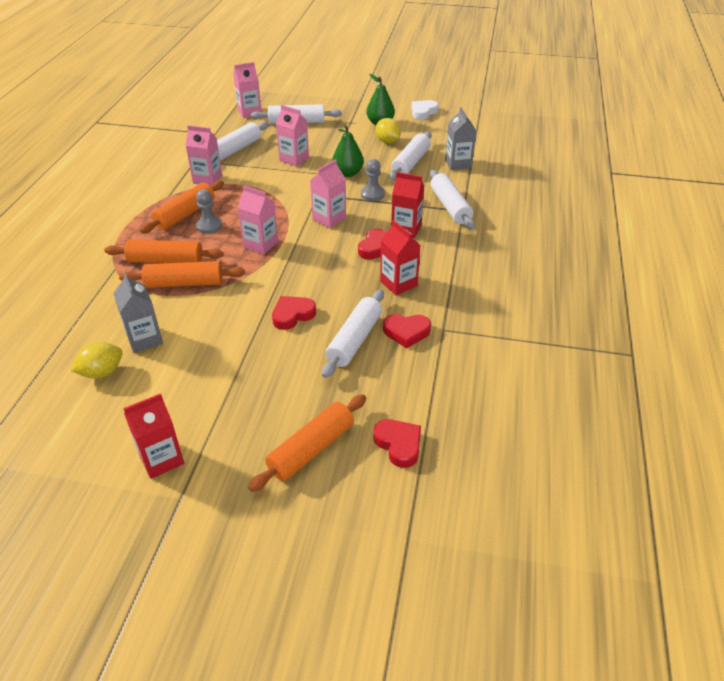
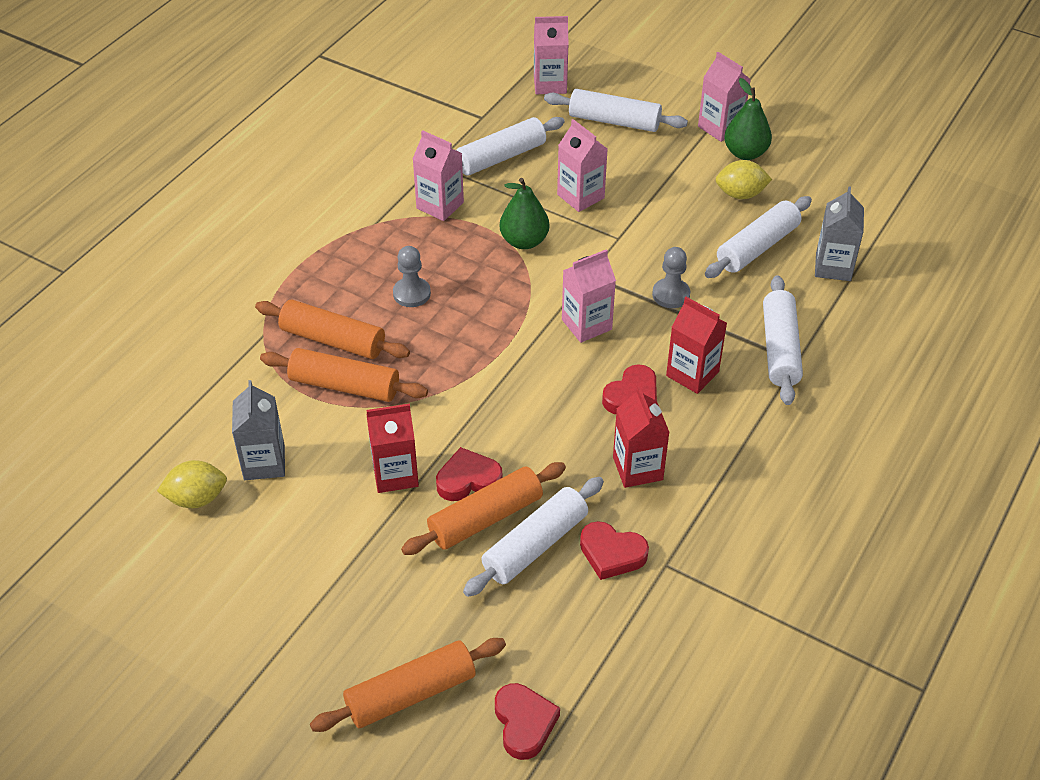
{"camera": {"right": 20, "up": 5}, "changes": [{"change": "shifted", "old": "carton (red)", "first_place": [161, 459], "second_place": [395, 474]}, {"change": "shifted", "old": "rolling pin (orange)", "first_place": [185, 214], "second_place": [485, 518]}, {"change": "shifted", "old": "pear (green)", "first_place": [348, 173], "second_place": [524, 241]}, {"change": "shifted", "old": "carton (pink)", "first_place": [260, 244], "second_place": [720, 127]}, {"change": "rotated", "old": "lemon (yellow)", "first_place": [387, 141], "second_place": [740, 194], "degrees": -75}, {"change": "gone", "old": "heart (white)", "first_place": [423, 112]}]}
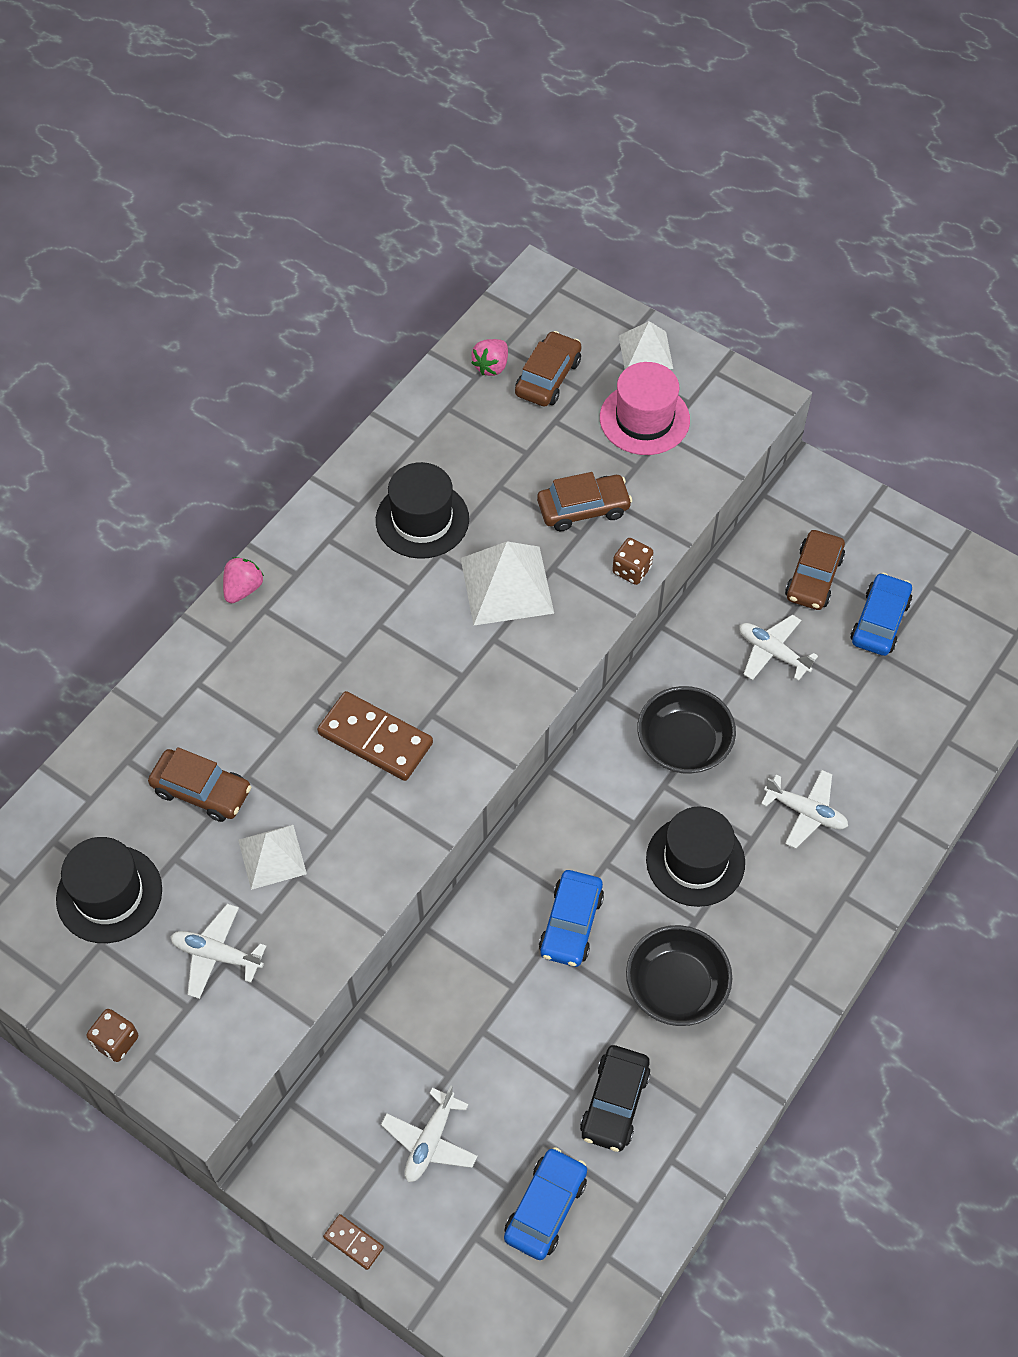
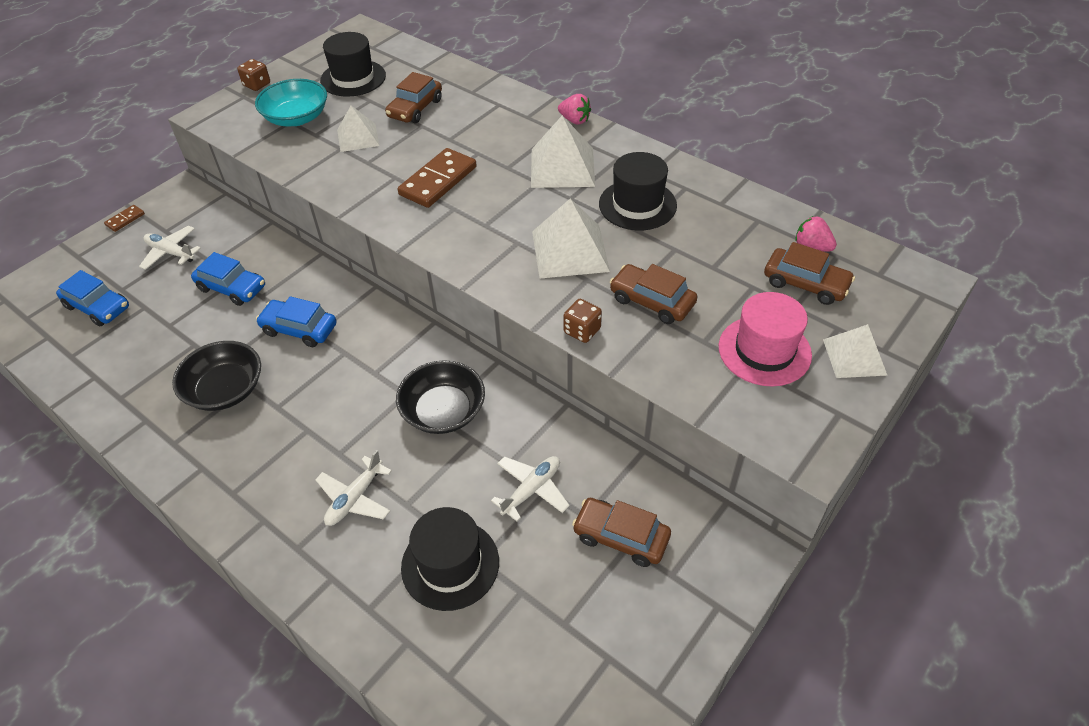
{"camera": {"right": 95, "up": -10}, "changes": [{"change": "shifted", "old": "car (blue)", "first_place": [879, 621], "second_place": [232, 288]}, {"change": "swapped", "old": "plane (white)", "new": "bowl (turquoise)", "first_place": [217, 955], "second_place": [296, 118]}, {"change": "shifted", "old": "hat (black)", "first_place": [695, 861], "second_place": [450, 564]}, {"change": "new", "new": "pyramid (white)", "second_place": [562, 167]}, {"change": "rotated", "old": "car (brown)", "first_place": [583, 508], "second_place": [652, 301], "degrees": 135}, {"change": "gone", "old": "car (black)", "first_place": [615, 1103]}]}
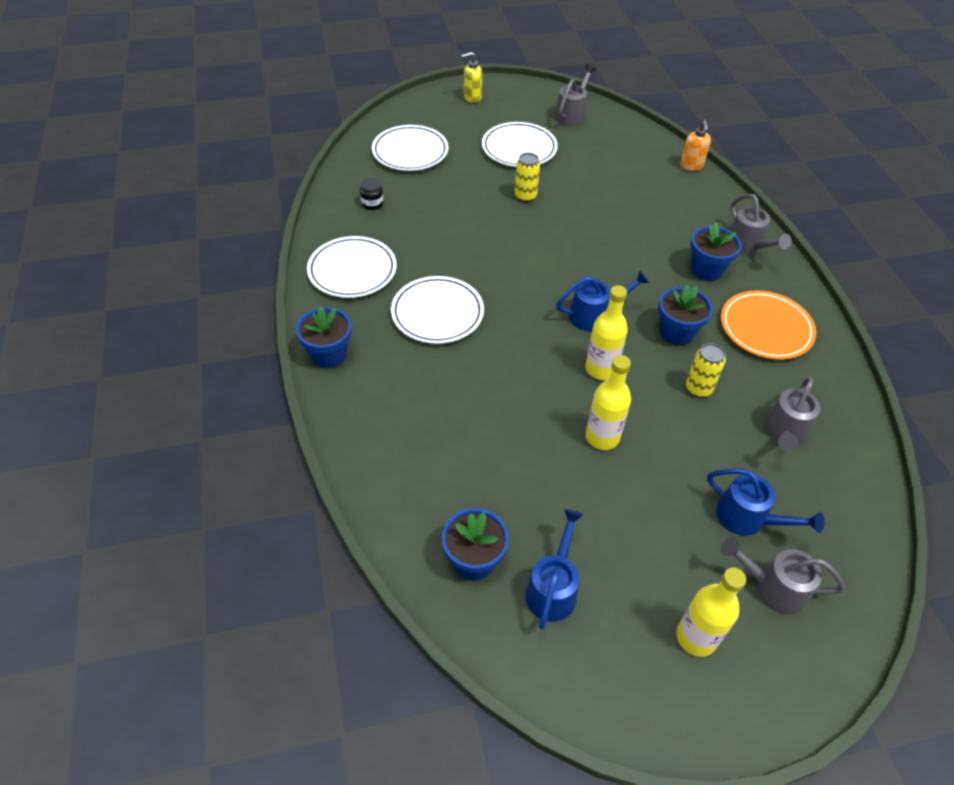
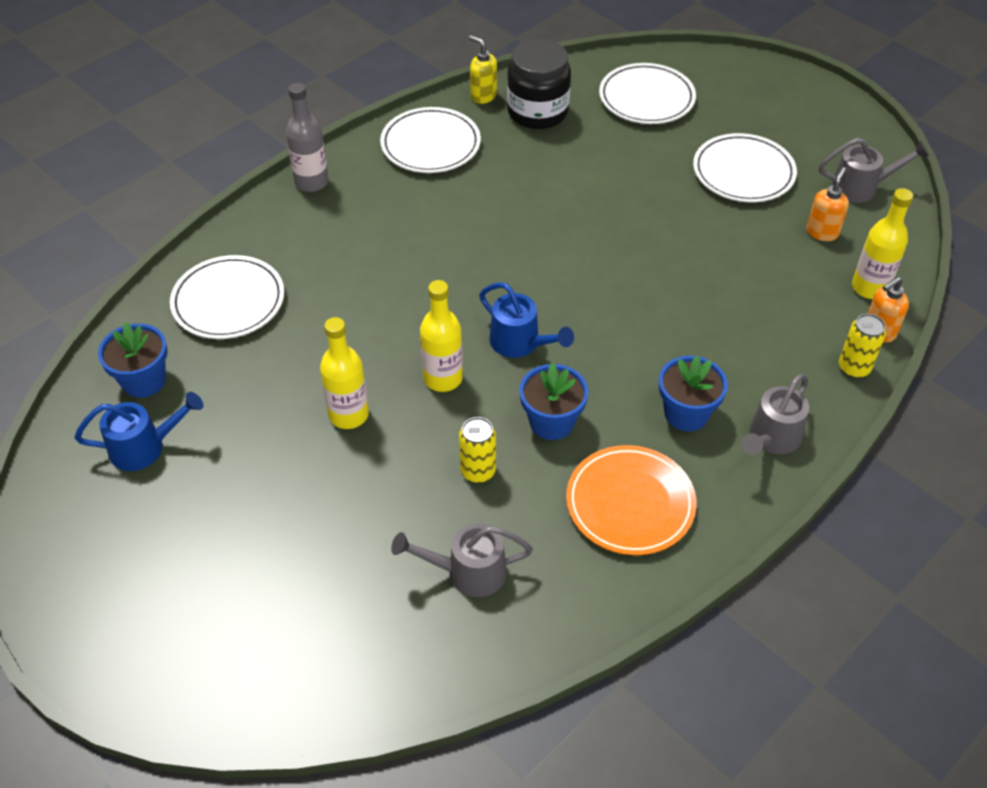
{"camera": {"right": 60, "up": 0}, "changes": [{"change": "shifted", "old": "plate (white)", "first_place": [437, 313], "second_place": [228, 301]}, {"change": "swapped", "old": "flower pot (blue)", "new": "bottle (grey)", "first_place": [329, 354], "second_place": [311, 182]}, {"change": "shifted", "old": "soap dispenser (yellow)", "first_place": [472, 98], "second_place": [483, 96]}, {"change": "scaled", "old": "jar (black)", "first_place": [372, 204], "second_place": [537, 112], "factor": 2.33}, {"change": "new", "new": "soap dispenser (orange)", "second_place": [822, 232]}, {"change": "shifted", "old": "can (yellow)", "first_place": [525, 196], "second_place": [854, 368]}, {"change": "shifted", "old": "bottle (yellow)", "first_place": [696, 637], "second_place": [869, 288]}, {"change": "gone", "old": "watering can (blue)", "first_place": [748, 519]}, {"change": "gone", "old": "watering can (grey)", "first_place": [772, 587]}]}
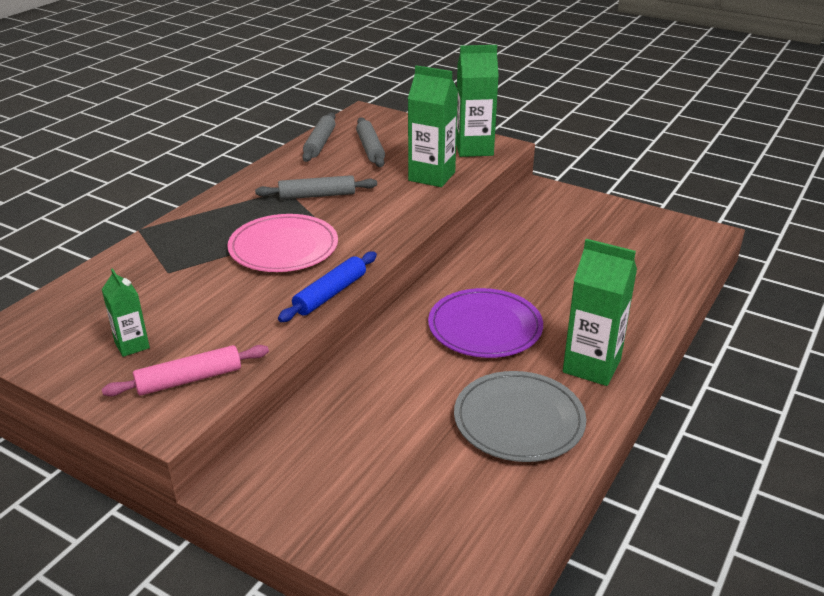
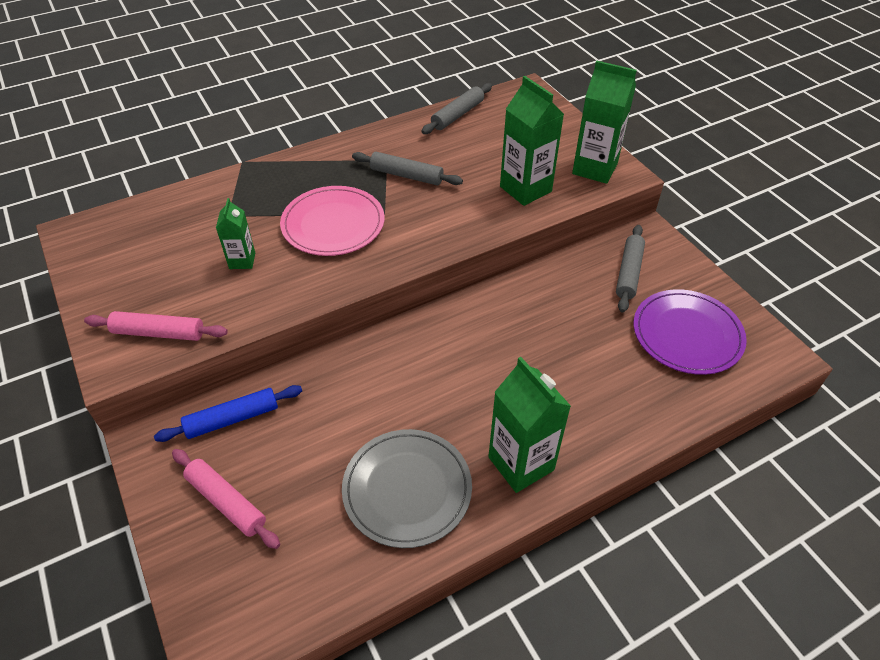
{"camera": {"right": 30, "up": 15}, "changes": [{"change": "shifted", "old": "rolling pin (blue)", "first_place": [330, 294], "second_place": [232, 419]}, {"change": "new", "new": "rolling pin (pink)", "second_place": [226, 502]}, {"change": "shifted", "old": "carton (green)", "first_place": [132, 345], "second_place": [242, 261]}, {"change": "shifted", "old": "rolling pin (grey)", "first_place": [370, 149], "second_place": [629, 273]}, {"change": "shifted", "old": "plate (purple)", "first_place": [485, 327], "second_place": [687, 334]}]}
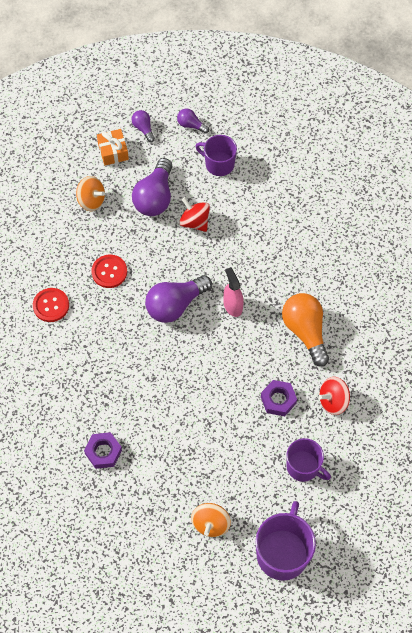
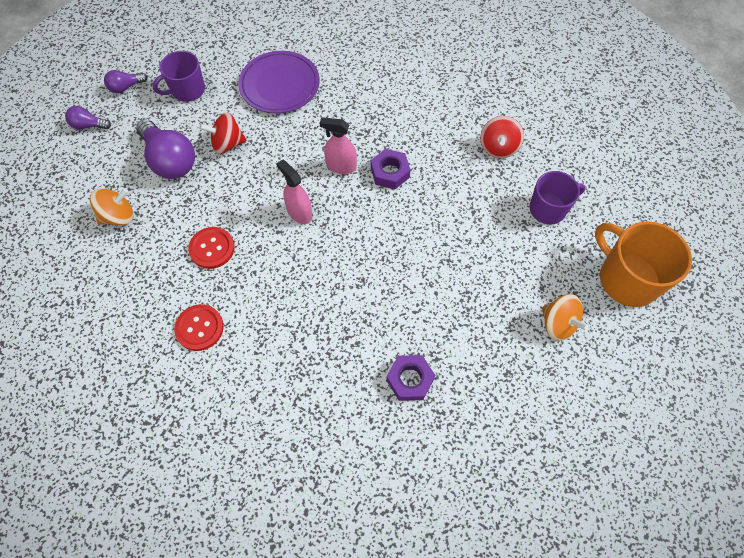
{"camera": {"right": -55, "up": 0}, "changes": [{"change": "new", "new": "plate (purple)", "second_place": [279, 85]}, {"change": "swapped", "old": "light bulb (purple)", "new": "spray bottle (pink)", "first_place": [175, 305], "second_place": [299, 212]}, {"change": "shifted", "old": "nut (purple)", "first_place": [278, 400], "second_place": [390, 172]}, {"change": "repainted", "old": "mug (purple)", "new": "mug (orange)", "first_place": [282, 553], "second_place": [627, 279]}, {"change": "gone", "old": "gift (orange)", "first_place": [113, 151]}, {"change": "gone", "old": "light bulb (orange)", "first_place": [305, 331]}]}
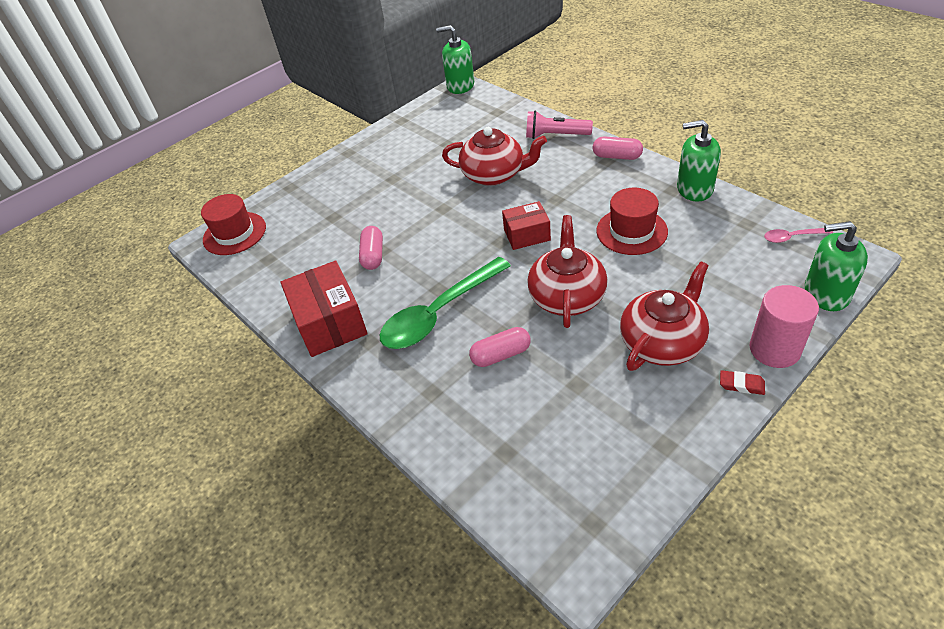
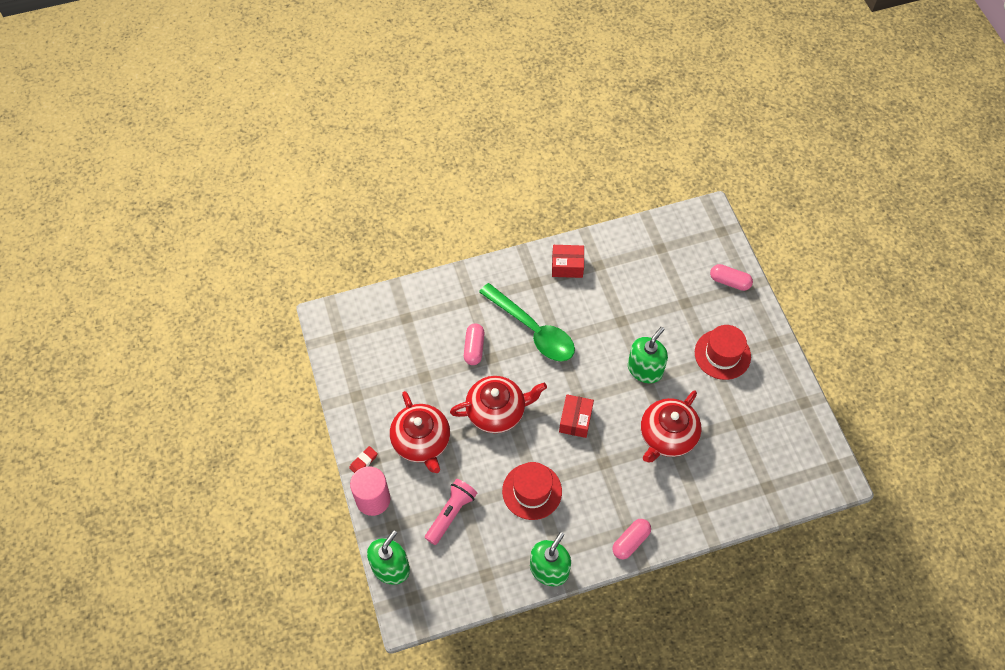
{"camera": {"right": 110, "up": 15}, "changes": [{"change": "shifted", "old": "flashlight (pink)", "first_place": [555, 135], "second_place": [451, 514]}, {"change": "rotated", "old": "teapot (red)", "first_place": [567, 296], "second_place": [497, 411], "degrees": -45}, {"change": "rotated", "old": "spoon (green)", "first_place": [439, 313], "second_place": [533, 330], "degrees": 150}, {"change": "scaled", "old": "box (red)", "first_place": [329, 323], "second_place": [567, 266], "factor": 0.61}, {"change": "shifted", "old": "soap dispenser (green)", "first_place": [460, 86], "second_place": [645, 369]}, {"change": "shifted", "old": "hat (red)", "first_place": [234, 233], "second_place": [722, 354]}, {"change": "shifted", "old": "capsule (pink)", "first_place": [373, 255], "second_place": [729, 282]}, {"change": "gone", "old": "spoon (pink)", "first_place": [792, 237]}]}
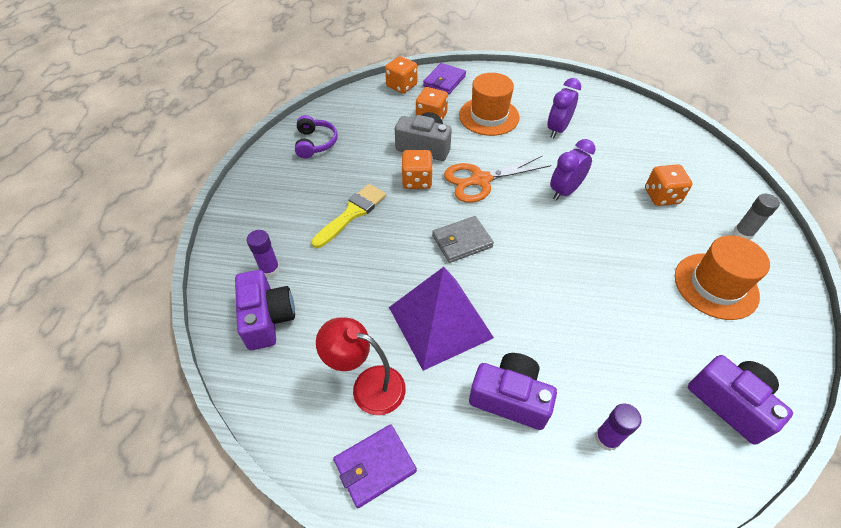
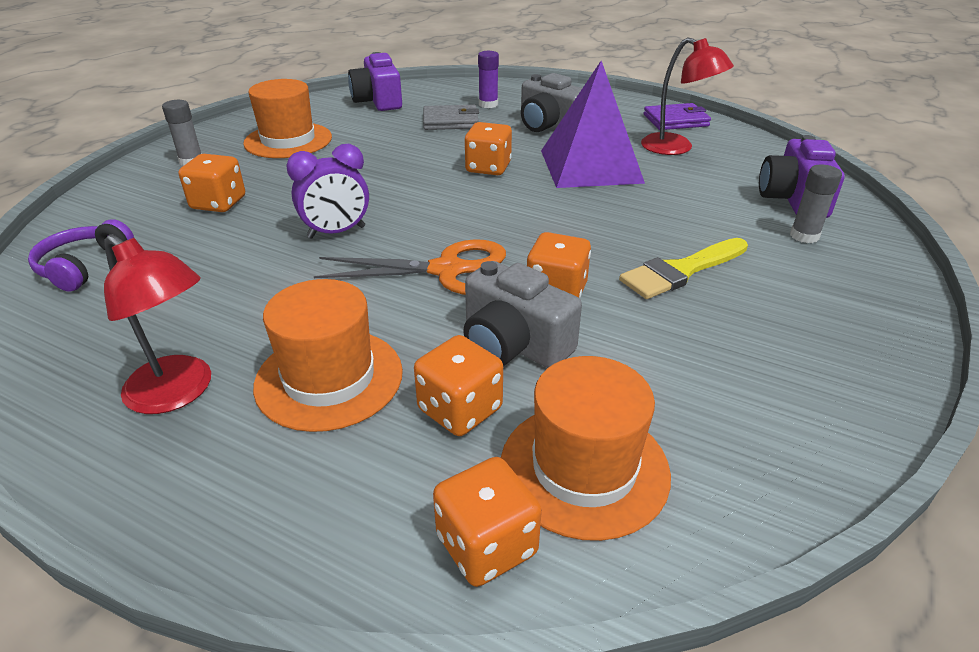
{"camera": {"right": -160, "up": -15}, "changes": [{"change": "shifted", "old": "headphones (purple)", "first_place": [315, 143], "second_place": [84, 266]}, {"change": "new", "new": "lamp (red)", "second_place": [179, 393]}, {"change": "shifted", "old": "wallet (grey)", "first_place": [462, 241], "second_place": [450, 121]}, {"change": "new", "new": "dice (orange)", "second_place": [488, 168]}, {"change": "new", "new": "hat (orange)", "second_place": [584, 468]}, {"change": "repainted", "old": "camera (purple)", "new": "camera (grey)", "first_place": [510, 398], "second_place": [549, 126]}, {"change": "repainted", "old": "glue stick (purple)", "new": "glue stick (grey)", "first_place": [270, 269], "second_place": [804, 236]}, {"change": "gone", "old": "wallet (purple)", "first_place": [444, 81]}, {"change": "gone", "old": "clock (purple)", "first_place": [557, 130]}]}
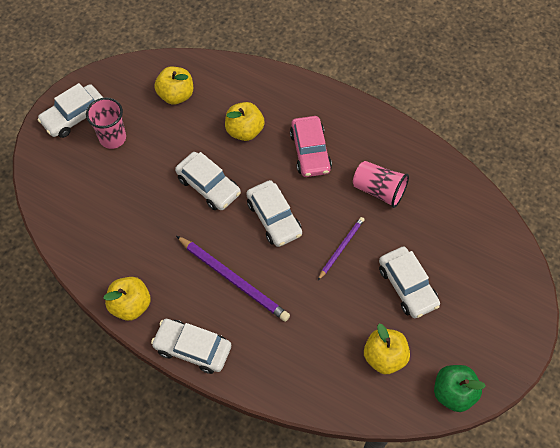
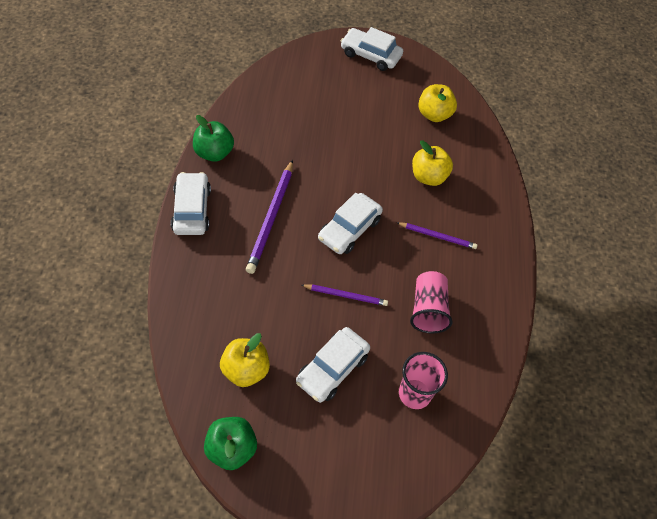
{"camera": {"right": 60, "up": -5}, "changes": [{"change": "repainted", "old": "apple (yellow)", "new": "apple (green)", "first_place": [131, 305], "second_place": [214, 153]}, {"change": "swapped", "old": "car (pink)", "new": "pencil (purple)", "first_place": [310, 152], "second_place": [437, 236]}, {"change": "shifted", "old": "cup (pink)", "first_place": [113, 138], "second_place": [414, 394]}, {"change": "gone", "old": "car (white)", "first_place": [208, 186]}]}
